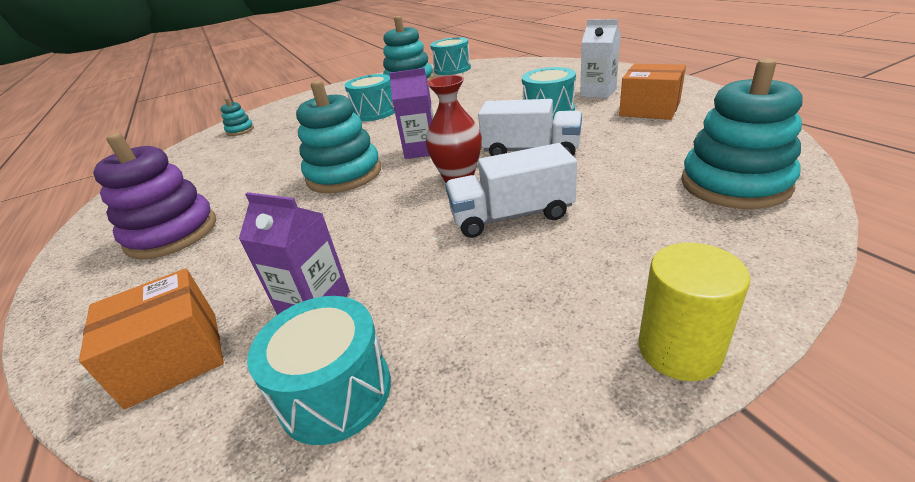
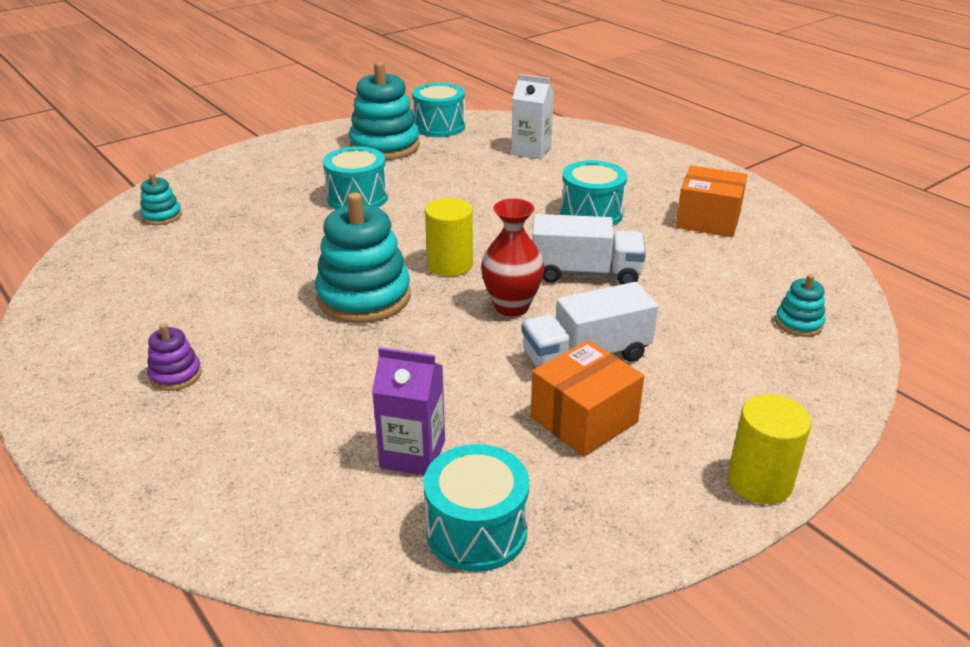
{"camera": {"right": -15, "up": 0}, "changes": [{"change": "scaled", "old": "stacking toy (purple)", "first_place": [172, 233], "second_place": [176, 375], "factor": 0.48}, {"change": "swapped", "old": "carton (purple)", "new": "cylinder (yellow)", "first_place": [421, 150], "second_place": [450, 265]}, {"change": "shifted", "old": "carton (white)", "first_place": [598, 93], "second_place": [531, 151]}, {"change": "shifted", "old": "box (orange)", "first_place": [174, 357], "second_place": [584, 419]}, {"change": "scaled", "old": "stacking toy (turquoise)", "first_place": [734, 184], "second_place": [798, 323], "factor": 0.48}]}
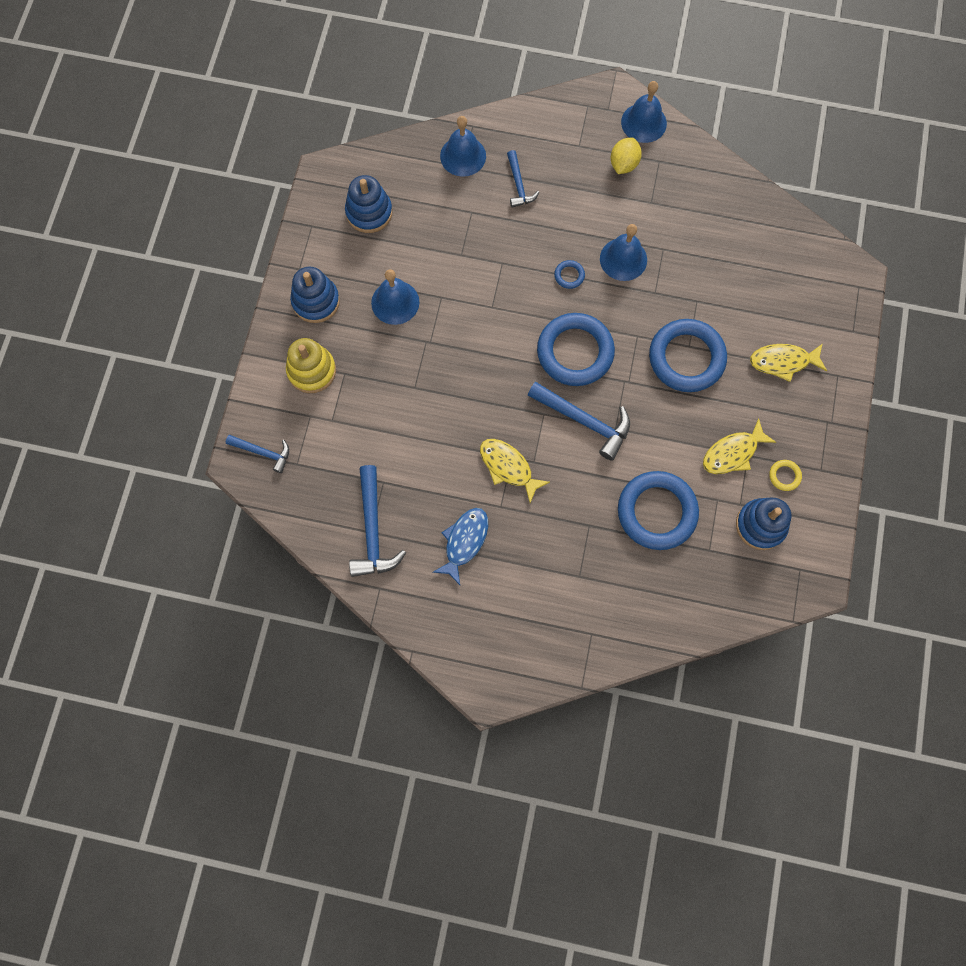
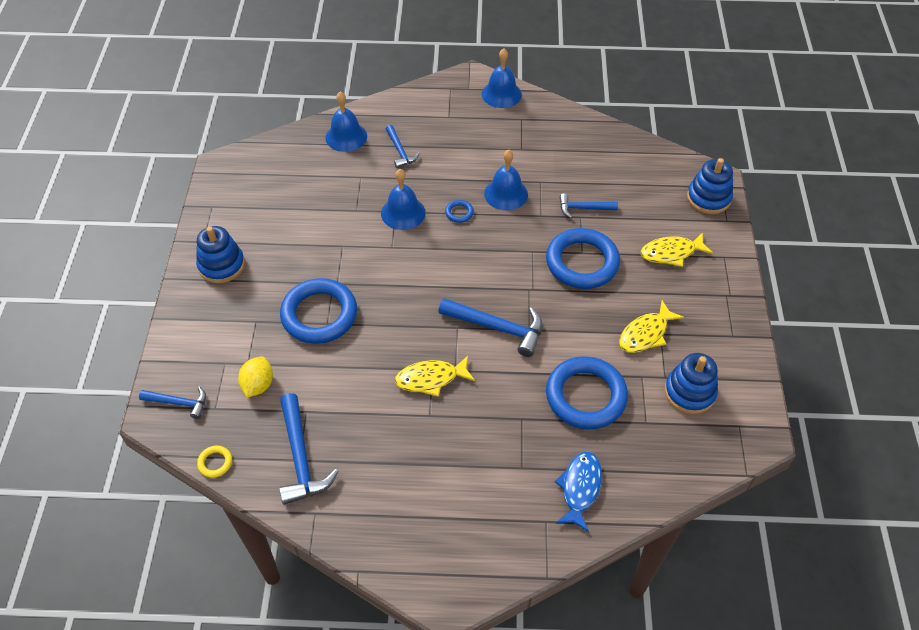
{"camera": {"right": -10, "up": -20}, "changes": [{"change": "shifted", "old": "ring (yellow)", "first_place": [784, 476], "second_place": [215, 462]}, {"change": "shifted", "old": "lemon (yellow)", "first_place": [623, 164], "second_place": [258, 385]}, {"change": "shifted", "old": "ring (blue)", "first_place": [575, 352], "second_place": [319, 314]}, {"change": "shifted", "old": "bell (blue)", "first_place": [395, 302], "second_place": [403, 213]}, {"change": "rotated", "old": "fish (yellow)", "first_place": [508, 467], "second_place": [431, 379], "degrees": -45}, {"change": "shifted", "old": "fish (blue)", "first_place": [464, 542], "second_place": [580, 488]}, {"change": "new", "new": "hammer (blue)", "second_place": [583, 208]}, {"change": "shifted", "old": "stacking toy (blue)", "first_place": [369, 212], "second_place": [708, 198]}, {"change": "gone", "old": "stacking toy (yellow)", "first_place": [311, 371]}]}
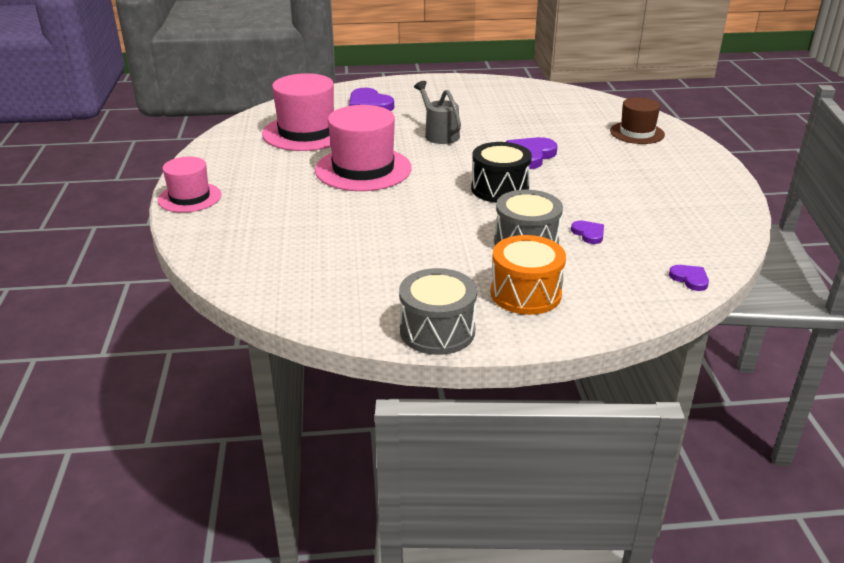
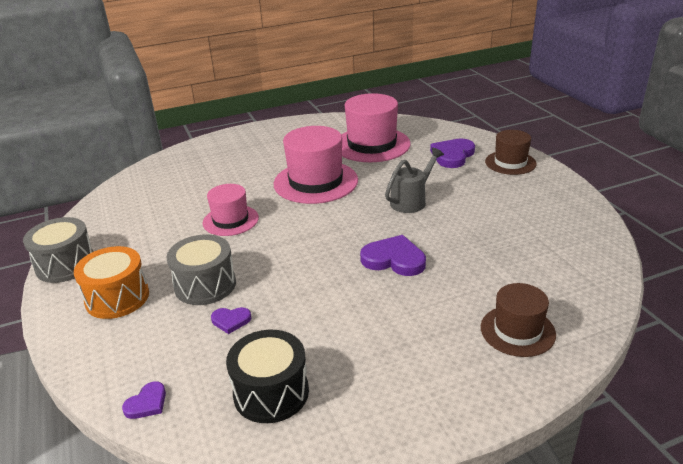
{"camera": {"right": 75, "up": 0}, "changes": [{"change": "shifted", "old": "hat (pink)", "first_place": [189, 197], "second_place": [230, 220]}, {"change": "rotated", "old": "heart (purple)", "first_place": [588, 234], "second_place": [231, 321], "degrees": 45}, {"change": "shifted", "old": "drum (black)", "first_place": [500, 189], "second_place": [271, 392]}, {"change": "new", "new": "hat (brown)", "second_place": [510, 163]}]}
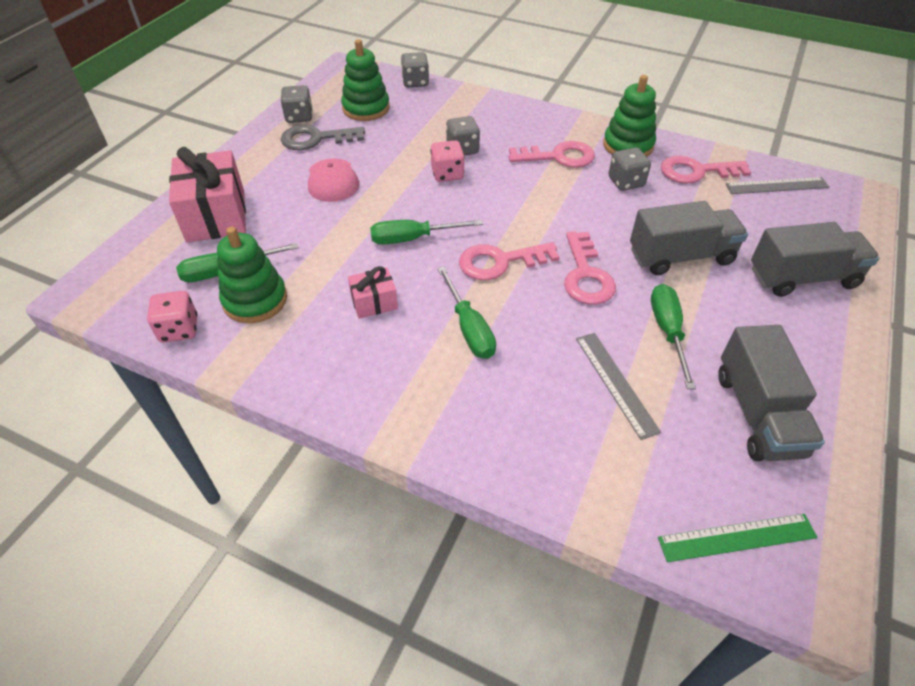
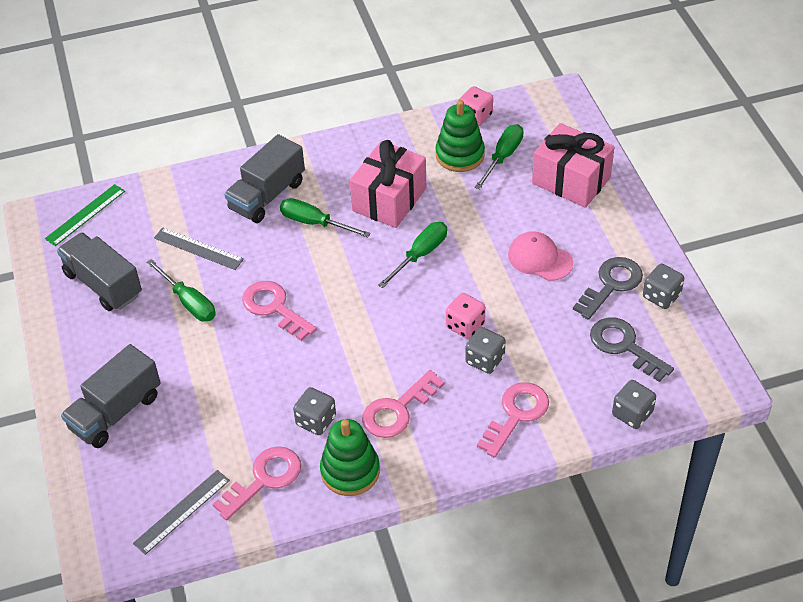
{"camera": {"right": 140, "up": 0}, "changes": [{"change": "shifted", "old": "truck (grey)", "first_place": [680, 256], "second_place": [267, 196]}, {"change": "scaled", "old": "gift (pink)", "first_place": [374, 302], "second_place": [389, 199], "factor": 1.97}, {"change": "shifted", "old": "key (pink)", "first_place": [500, 262], "second_place": [516, 415]}, {"change": "swapped", "old": "stacking toy (green)", "new": "key (grey)", "first_place": [366, 108], "second_place": [624, 346]}]}
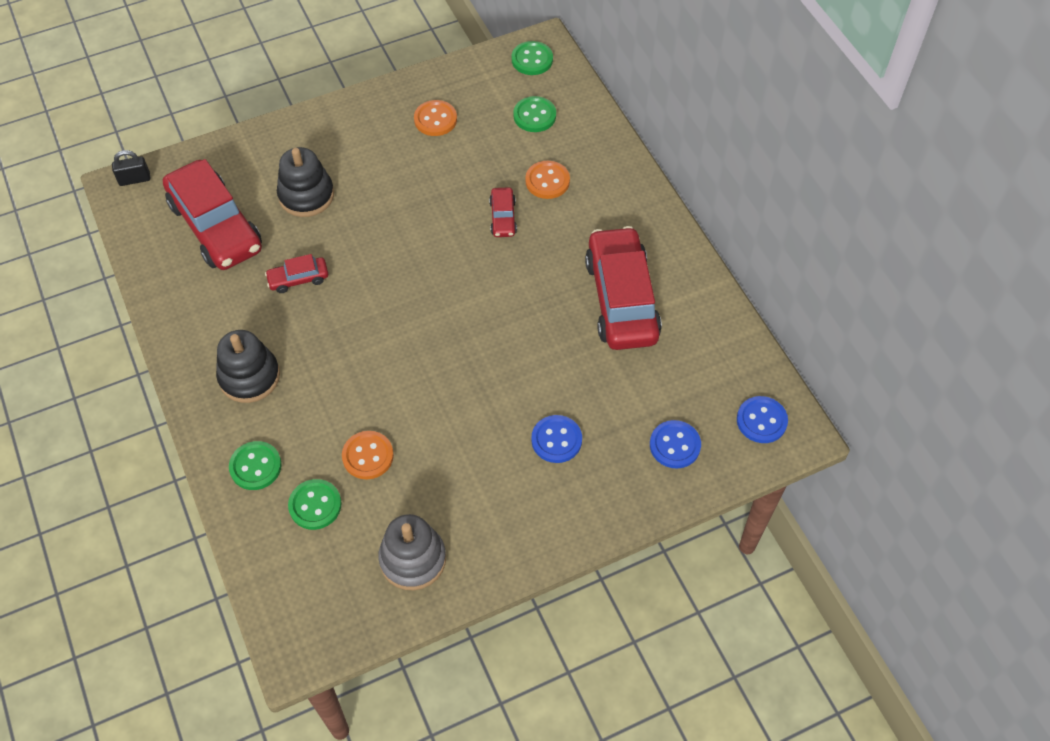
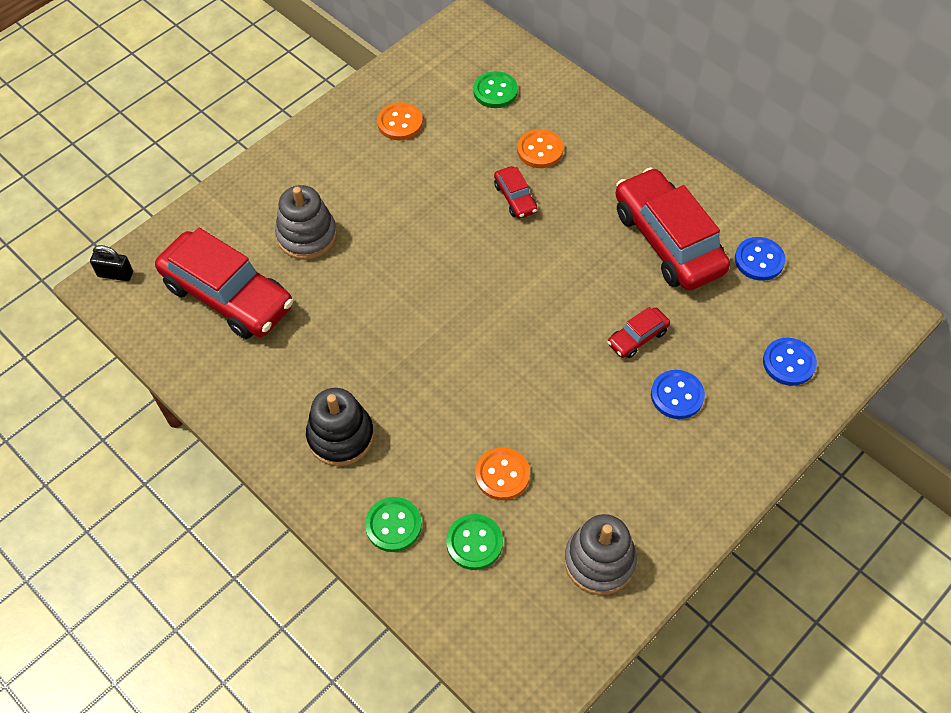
{"camera": {"right": -20, "up": 0}, "changes": [{"change": "rotated", "old": "padlock (black)", "first_place": [134, 179], "second_place": [115, 274], "degrees": 45}, {"change": "repainted", "old": "stacking toy (black)", "new": "stacking toy (grey)", "first_place": [306, 195], "second_place": [307, 236]}, {"change": "shifted", "old": "car (red)", "first_place": [298, 279], "second_place": [637, 337]}, {"change": "shifted", "old": "button (blue)", "first_place": [761, 421], "second_place": [759, 260]}, {"change": "gone", "old": "button (green)", "first_place": [532, 59]}]}
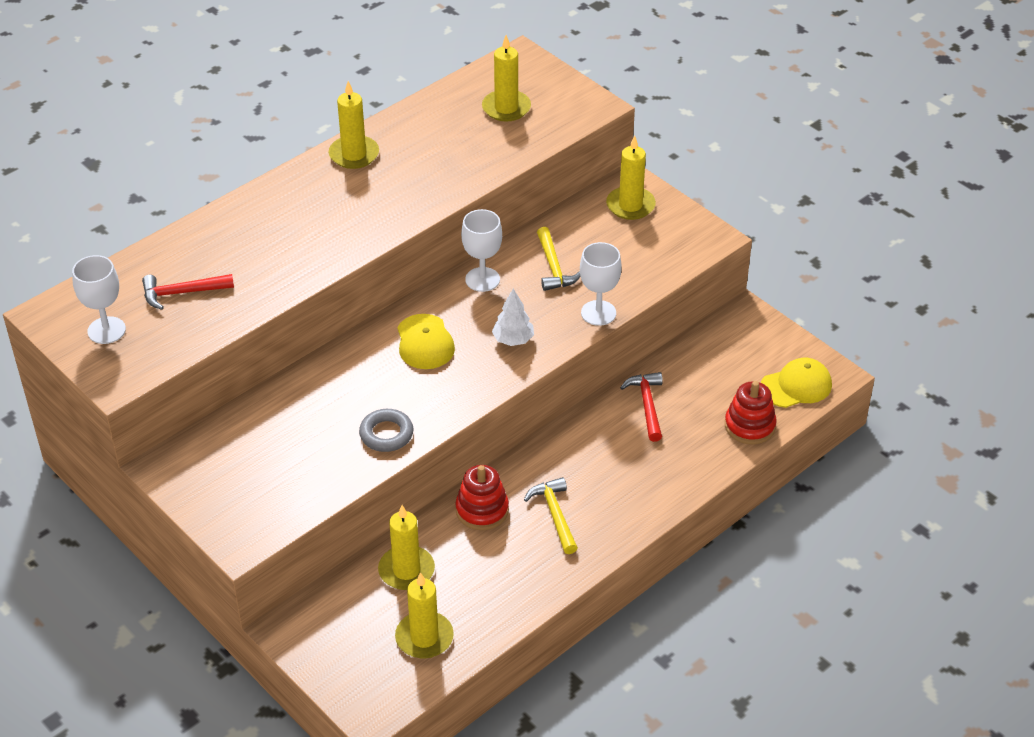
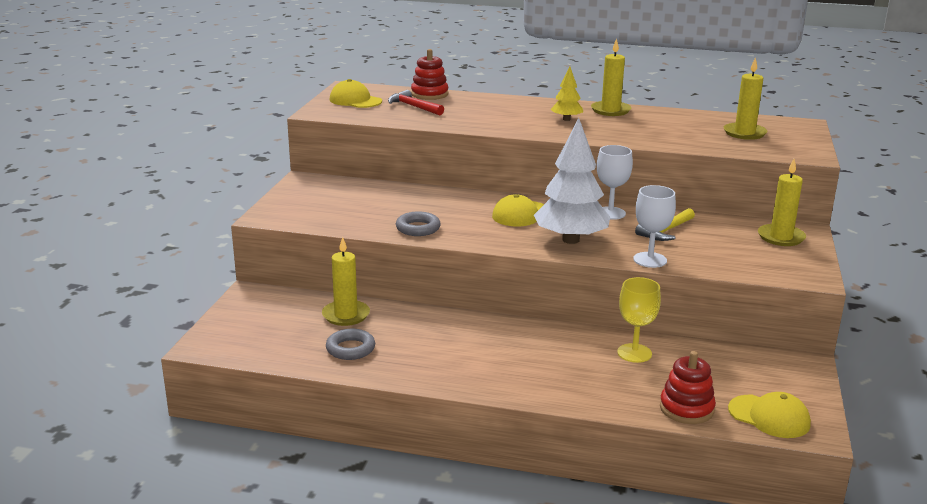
{"camera": {"right": 55, "up": -20}, "changes": [{"change": "new", "new": "ring (grey)", "second_place": [350, 349]}, {"change": "swapped", "old": "goblet (white)", "new": "cap (yellow)", "first_place": [106, 330], "second_place": [355, 100]}, {"change": "shifted", "old": "stacking toy (red)", "first_place": [482, 510], "second_place": [429, 94]}, {"change": "scaled", "old": "tree (white)", "first_place": [513, 340], "second_place": [571, 240], "factor": 2.02}, {"change": "new", "new": "tree (yellow)", "second_place": [566, 119]}, {"change": "swapped", "old": "hammer (red)", "new": "goblet (yellow)", "first_place": [647, 405], "second_place": [634, 353]}, {"change": "gone", "old": "candle (yellow)", "first_place": [424, 637]}, {"change": "gone", "old": "hammer (yellow)", "first_place": [555, 515]}]}
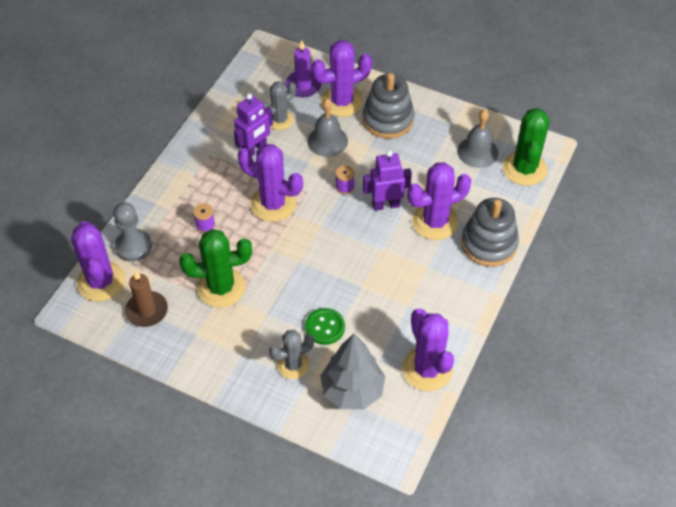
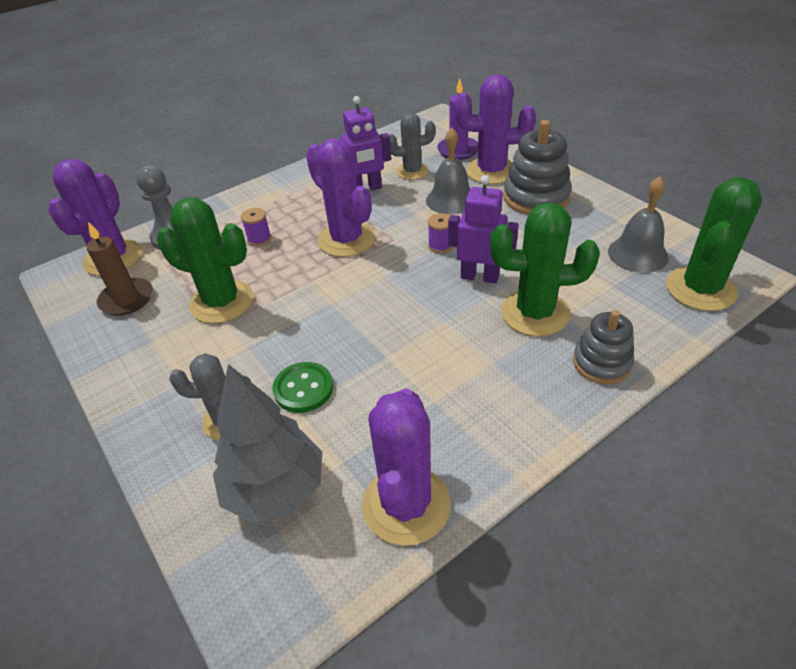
{"camera": {"right": 30, "up": -10}, "changes": [{"change": "repainted", "old": "cactus (purple)", "new": "cactus (green)", "first_place": [435, 222], "second_place": [535, 313]}, {"change": "scaled", "old": "stacking toy (grey)", "first_place": [489, 244], "second_place": [601, 363], "factor": 0.64}]}
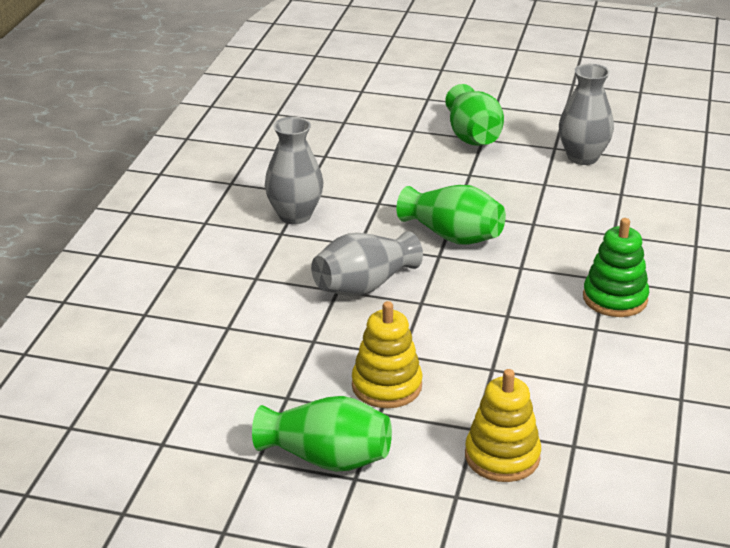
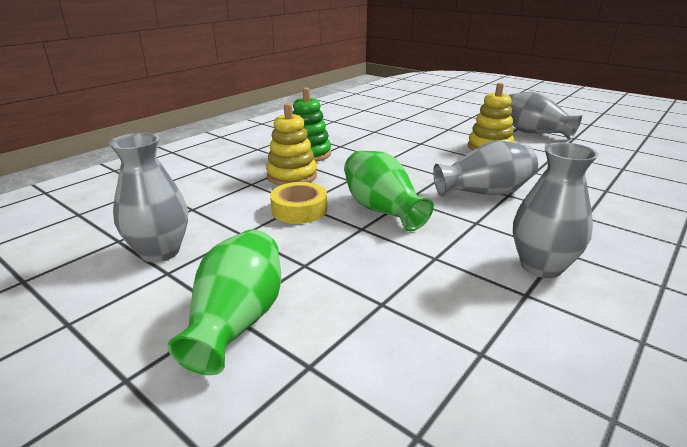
{"camera": {"right": -155, "up": -5}, "changes": [{"change": "shifted", "old": "stacking toy (yellow)", "first_place": [502, 456], "second_place": [292, 176]}, {"change": "new", "new": "tape (yellow)", "second_place": [299, 210]}, {"change": "repainted", "old": "vase (green)", "new": "vase (grey)", "first_place": [326, 458], "second_place": [534, 133]}]}
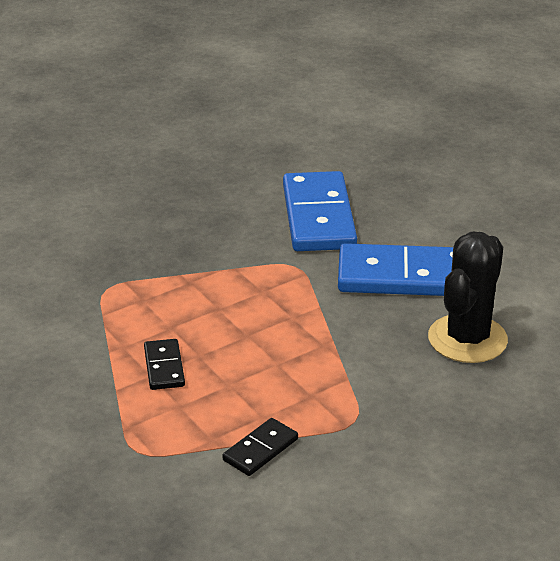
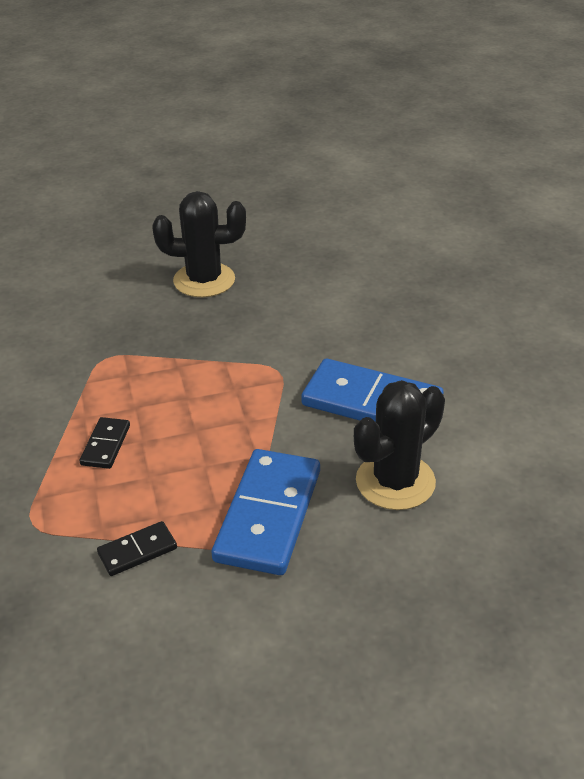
{"camera": {"right": 20, "up": 5}, "changes": [{"change": "new", "new": "cactus (black)", "second_place": [204, 280]}, {"change": "shifted", "old": "domino (blue)", "first_place": [318, 217], "second_place": [268, 515]}]}
